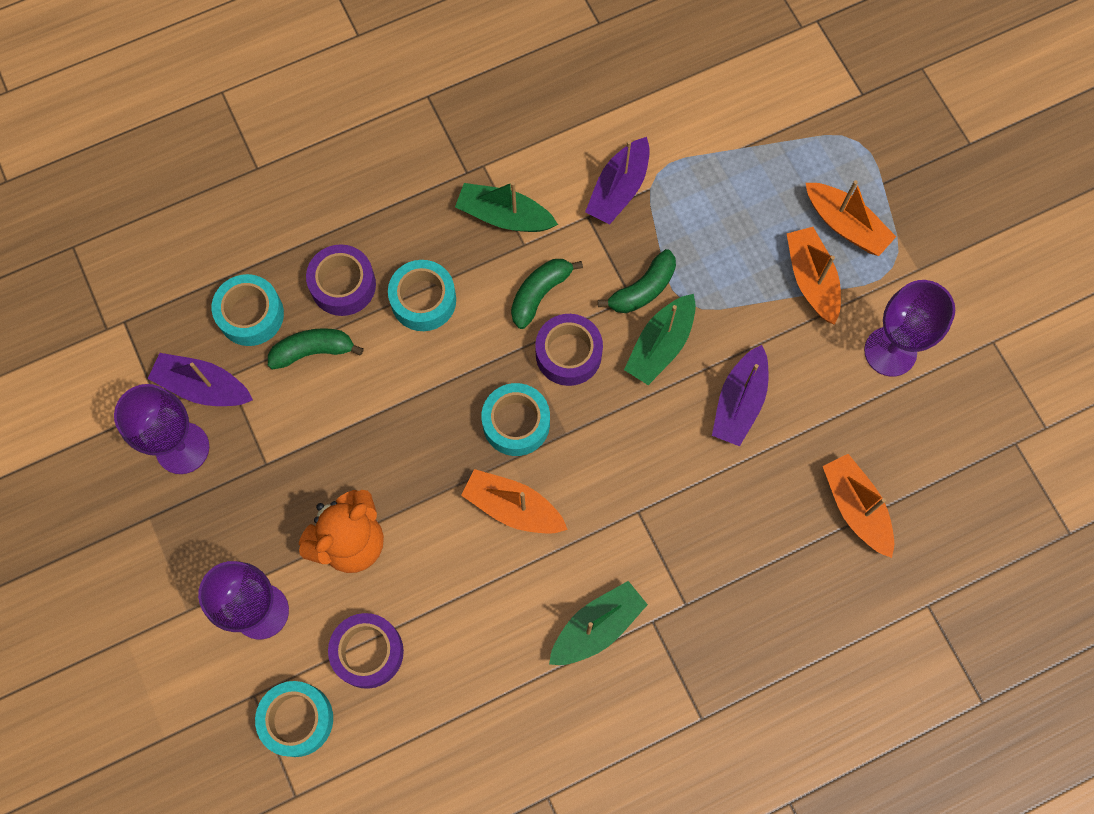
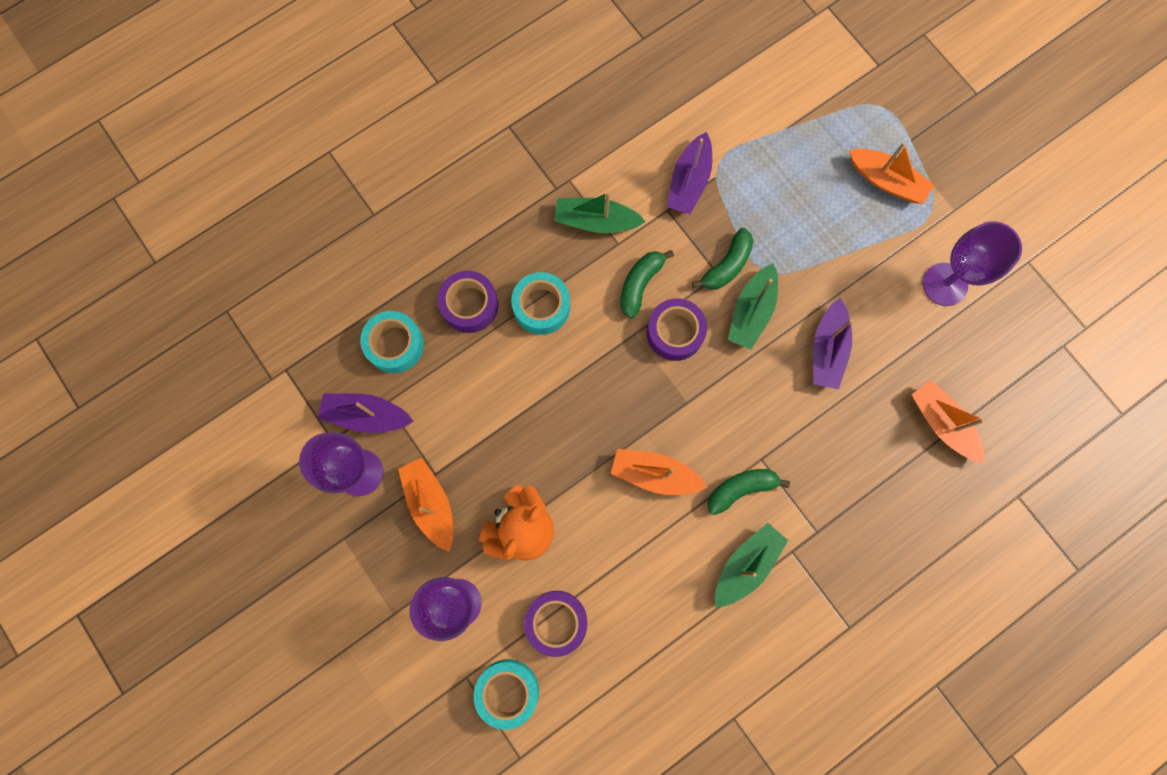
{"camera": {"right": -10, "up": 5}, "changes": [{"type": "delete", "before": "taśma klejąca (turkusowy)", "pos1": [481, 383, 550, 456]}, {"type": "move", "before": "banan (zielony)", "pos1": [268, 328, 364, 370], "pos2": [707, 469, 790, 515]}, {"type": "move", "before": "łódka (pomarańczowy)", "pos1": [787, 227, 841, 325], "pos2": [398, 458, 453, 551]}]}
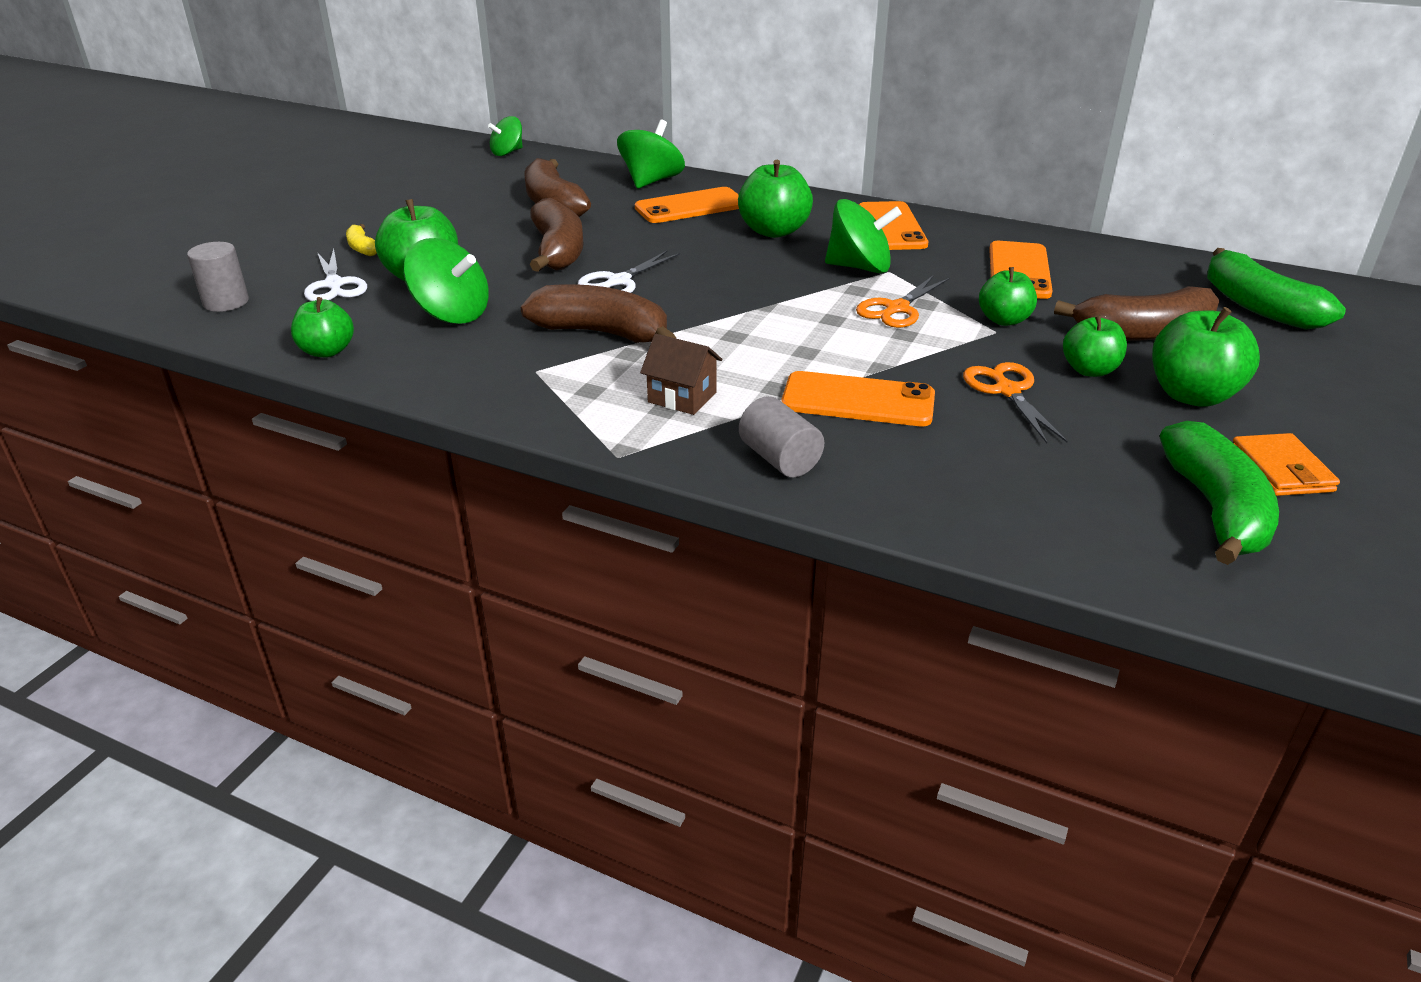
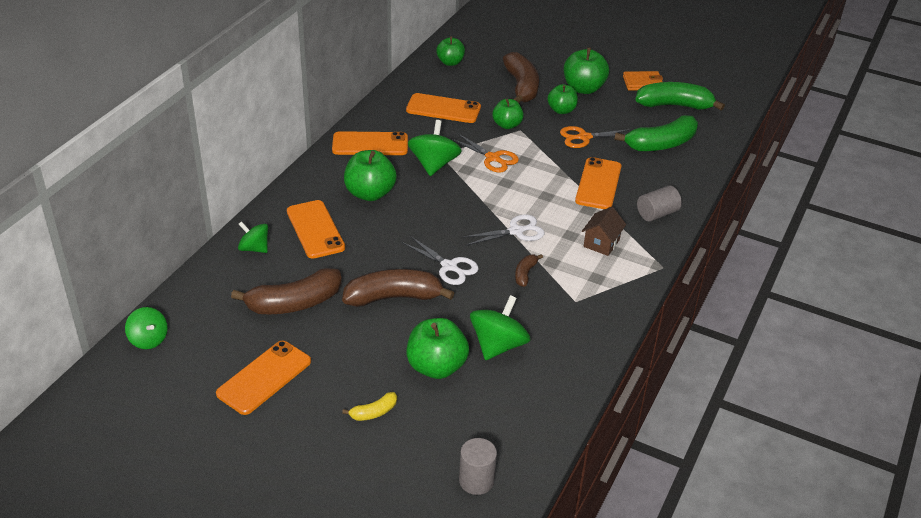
{"camera": {"right": -90, "up": 5}, "changes": [{"type": "insert", "after": "telefon (pomarańczowy)", "pos2": [216, 341, 311, 415]}, {"type": "move", "before": "jabłko (zielony)", "pos1": [291, 297, 354, 357], "pos2": [436, 36, 465, 66]}, {"type": "move", "before": "nożyczki (biały)", "pos1": [304, 249, 367, 301], "pos2": [461, 214, 544, 246]}, {"type": "move", "before": "banan (zielony)", "pos1": [1207, 248, 1346, 329], "pos2": [614, 115, 698, 151]}, {"type": "resize", "before": "banan (brązowy)", "pos1": [521, 284, 676, 342], "pos2": [515, 254, 543, 287], "scale": 0.47}, {"type": "resize", "before": "bączek (zielony)", "pos1": [617, 120, 685, 189], "pos2": [238, 221, 268, 253], "scale": 0.64}]}
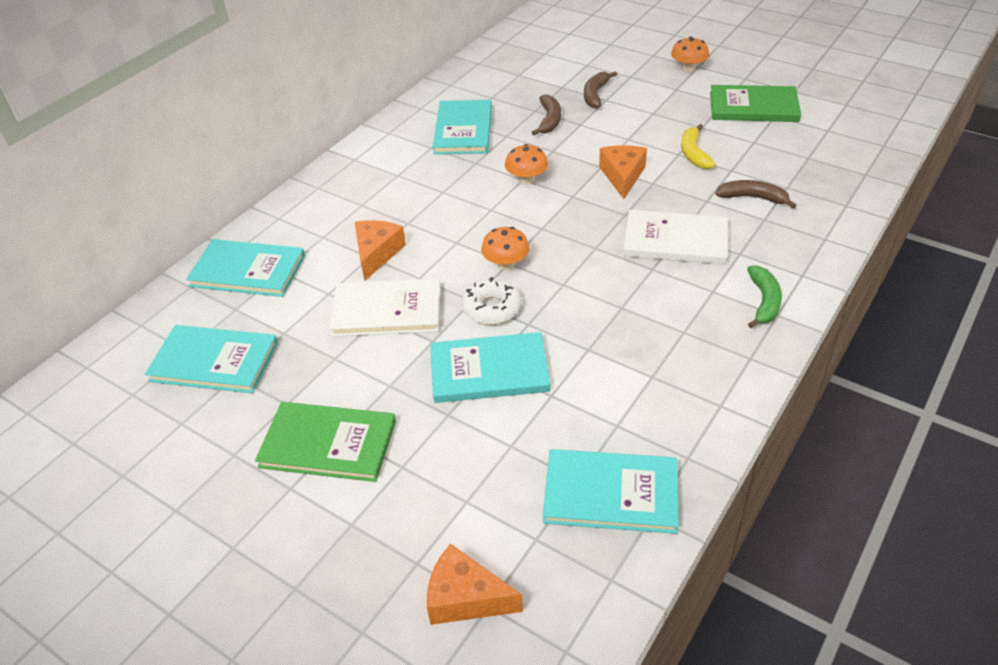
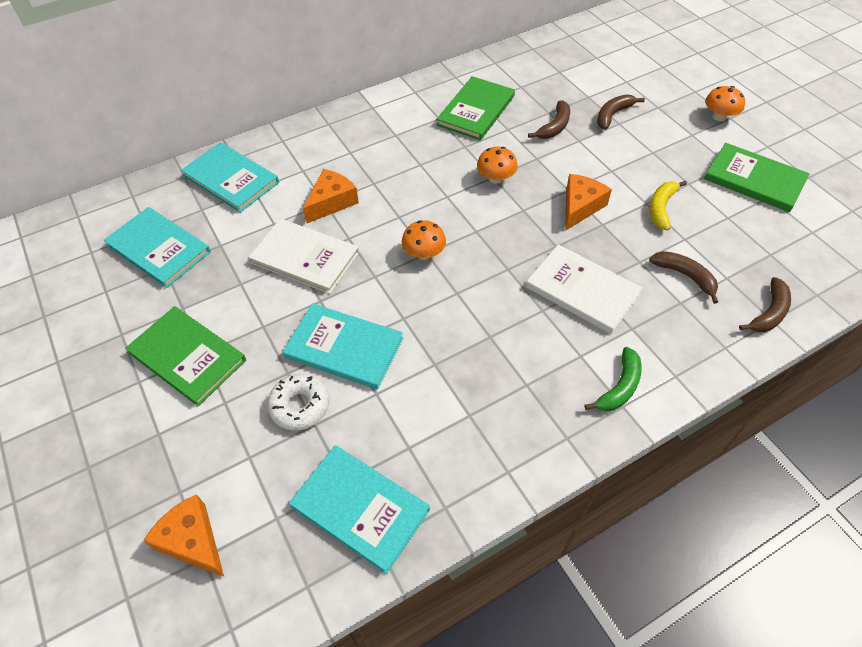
{"camera": {"right": 25, "up": 10}, "changes": [{"type": "insert", "after": "banan (brązowy)", "pos2": [739, 277, 791, 332]}, {"type": "move", "before": "donut (biały)", "pos1": [462, 277, 521, 325], "pos2": [267, 374, 329, 430]}, {"type": "recolor", "before": "książka (turkusowy)", "after": "książka (zielony)", "pos1": [433, 100, 492, 154], "pos2": [436, 76, 515, 141]}]}
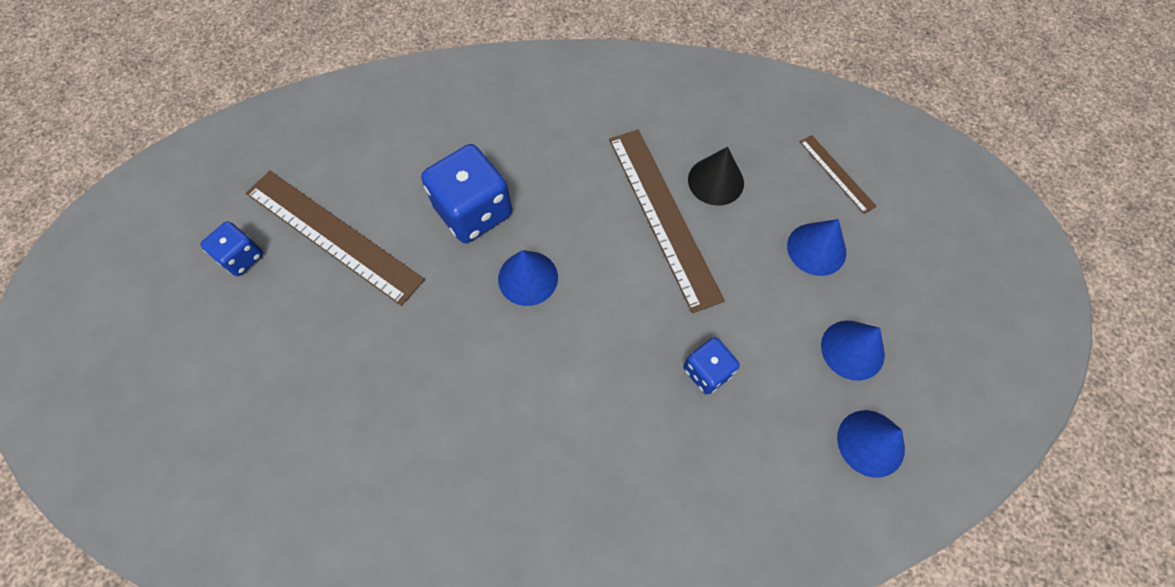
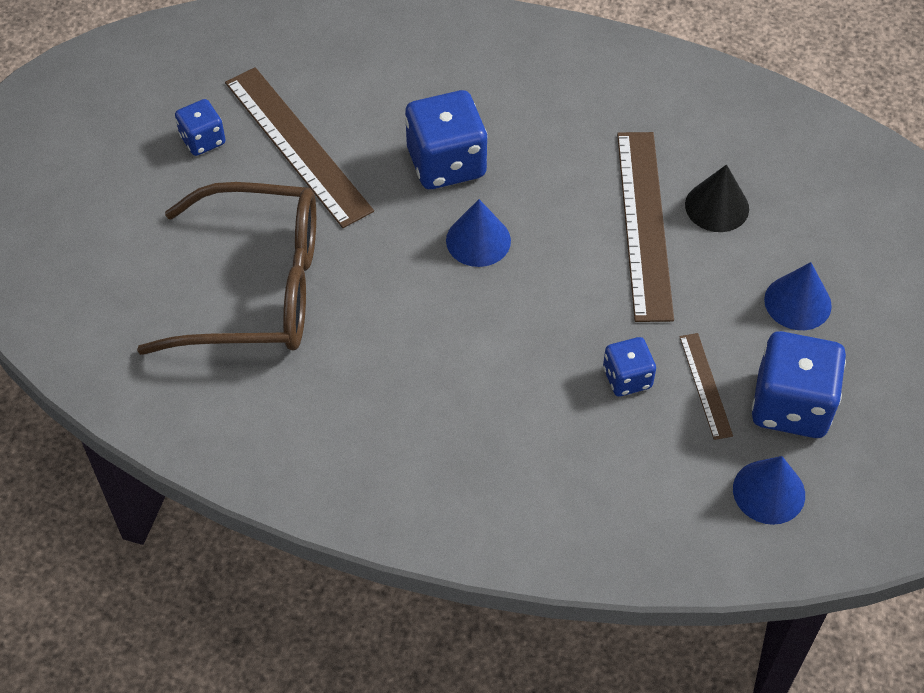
{"camera": {"right": 20, "up": -10}, "changes": [{"type": "insert", "after": "okulary (brązowy)", "pos2": [137, 182, 316, 355]}, {"type": "move", "before": "linijka (brązowy)", "pos1": [800, 135, 877, 214], "pos2": [679, 333, 733, 440]}, {"type": "replace", "before": "stożek (niebieski)", "after": "kostka do gry (niebieski)", "pos1": [821, 321, 885, 381], "pos2": [752, 331, 846, 438]}]}
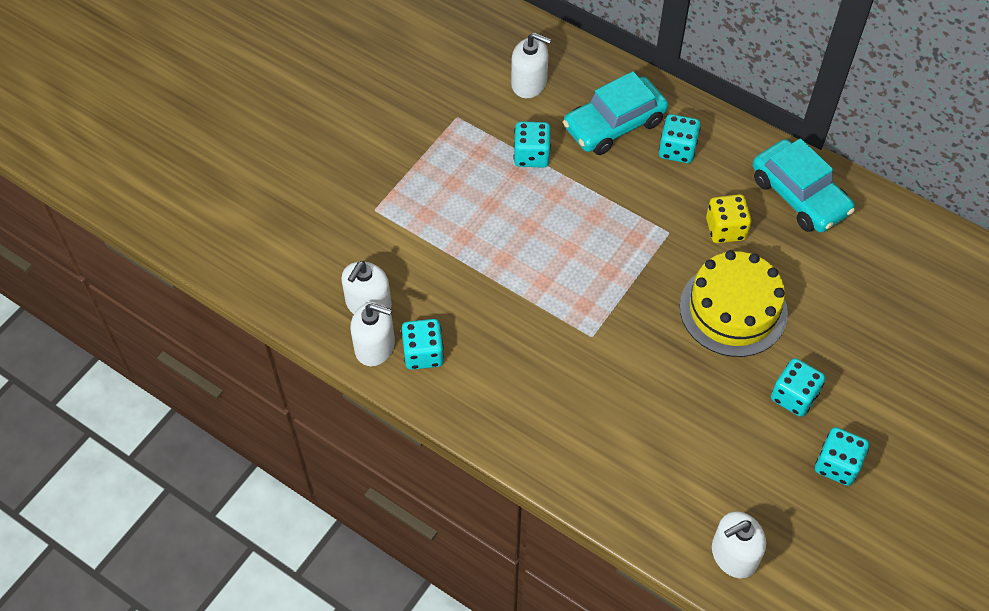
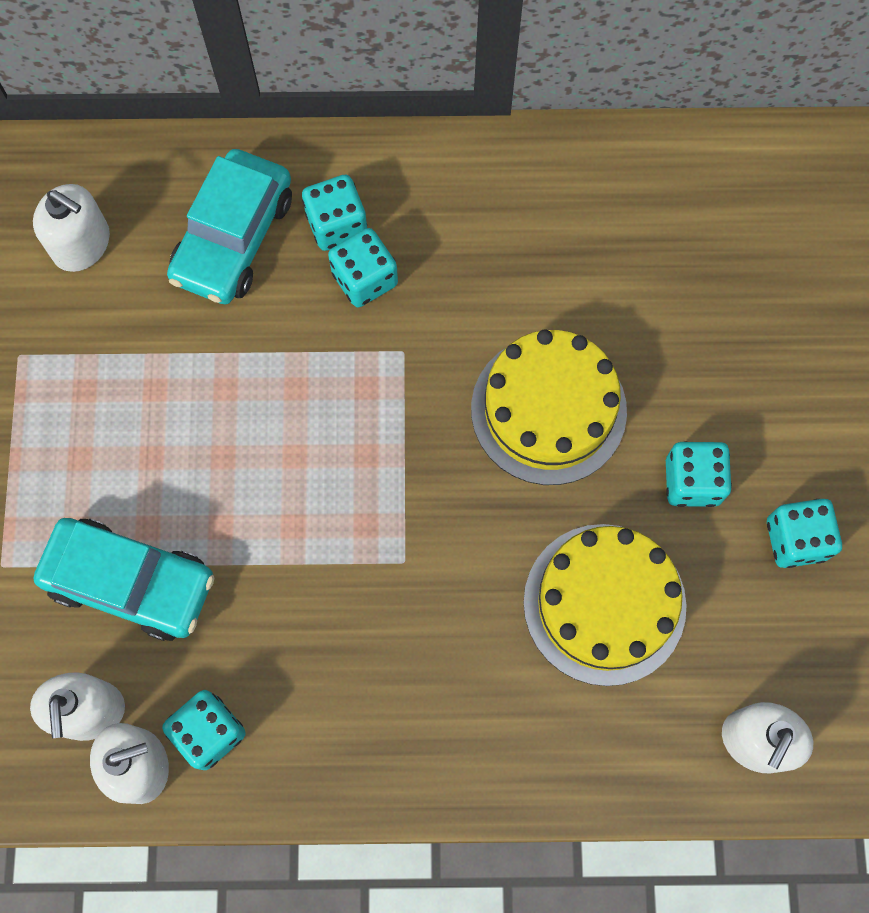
{"camera": {"right": -35, "up": 15}, "changes": [{"type": "delete", "before": "kostka do gry (żółty)", "pos1": [706, 194, 751, 243]}, {"type": "insert", "after": "tort (żółty)", "pos2": [523, 524, 687, 686]}, {"type": "move", "before": "kostka do gry (turkusowy)", "pos1": [514, 121, 551, 168], "pos2": [328, 228, 398, 308]}, {"type": "move", "before": "samochód (turkusowy)", "pos1": [753, 138, 855, 233], "pos2": [33, 518, 214, 641]}, {"type": "rotate", "before": "dozownik mydła (biały)", "pos1": [511, 33, 551, 98], "pos2": [33, 184, 110, 272], "turn": 45}]}
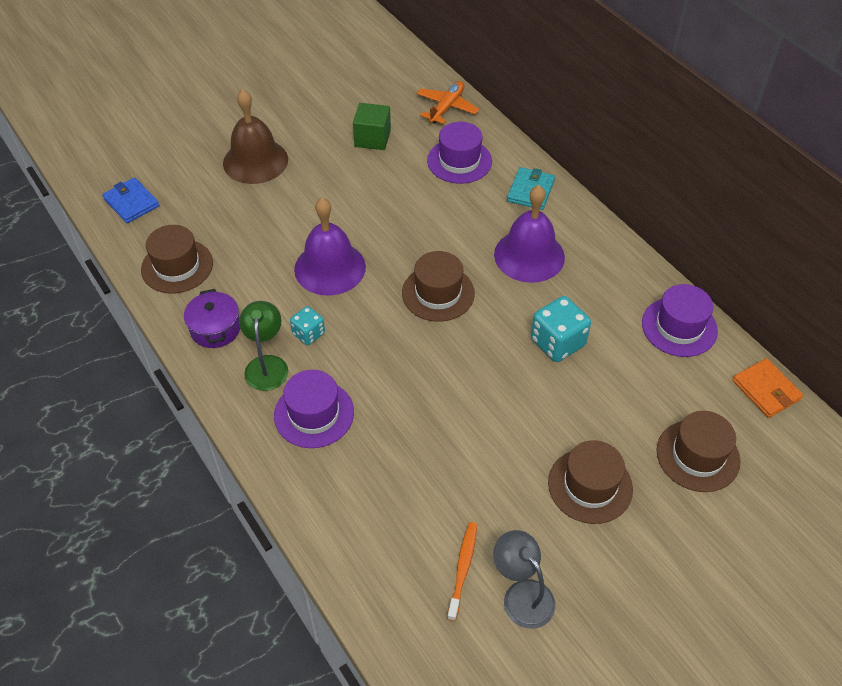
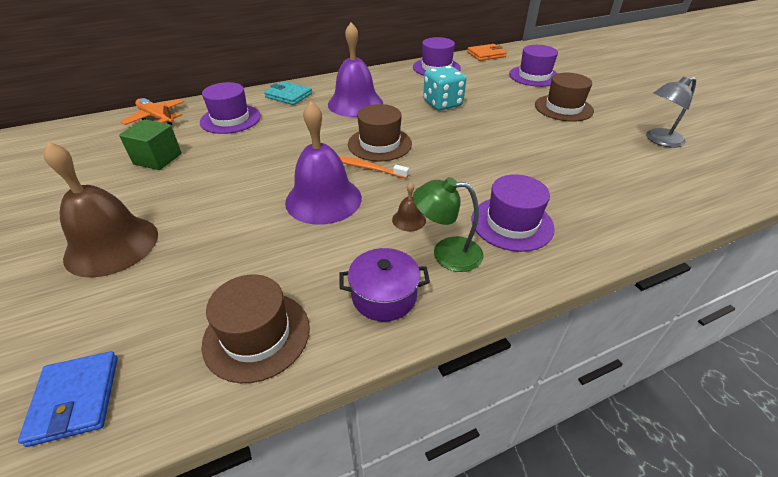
{"camera": {"right": -80, "up": -10}, "changes": [{"type": "move", "before": "szczoteczka do zębów (pomarańczowy)", "pos1": [447, 522, 477, 621], "pos2": [339, 156, 409, 179]}, {"type": "replace", "before": "kostka do gry (turkusowy)", "after": "dzwonek (brązowy)", "pos1": [290, 306, 325, 345], "pos2": [392, 182, 426, 231]}, {"type": "recolor", "before": "kapelusz (brązowy)", "after": "kapelusz (fioletowy)", "pos1": [657, 411, 741, 492], "pos2": [509, 45, 558, 87]}, {"type": "rotate", "before": "portfel (niebieski)", "pos1": [102, 177, 159, 223], "pos2": [18, 351, 118, 447], "turn": -75}]}
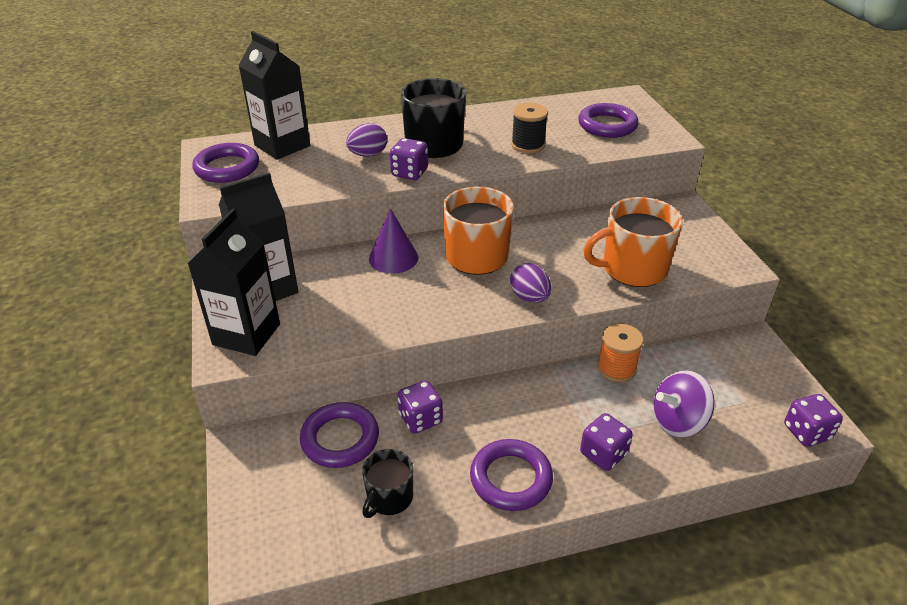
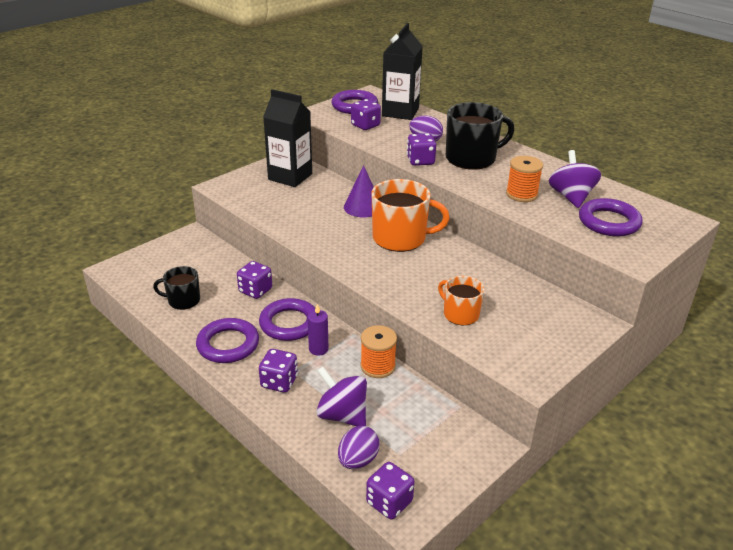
{"camera": {"right": 60, "up": -5}, "changes": [{"type": "delete", "before": "karton mleka (czarny)", "pos1": [188, 208, 280, 356]}, {"type": "insert", "after": "świeca (fioletowy)", "pos2": [308, 304, 328, 356]}, {"type": "insert", "after": "kostka do gry (fioletowy)", "pos2": [351, 99, 381, 130]}, {"type": "insert", "after": "bączek (fioletowy)", "pos2": [549, 150, 601, 208]}, {"type": "move", "before": "pierścień (fioletowy)", "pos1": [300, 402, 379, 468], "pos2": [259, 298, 315, 341]}, {"type": "move", "before": "jajko (fioletowy)", "pos1": [510, 263, 551, 303], "pos2": [338, 426, 380, 469]}, {"type": "recolor", "before": "szpulka (czarny)", "after": "szpulka (pomarańczowy)", "pos1": [511, 103, 548, 153], "pos2": [506, 156, 543, 202]}, {"type": "resize", "before": "kubek (pomarańczowy)", "pos1": [583, 197, 683, 287], "pos2": [438, 276, 484, 325], "scale": 0.58}]}
